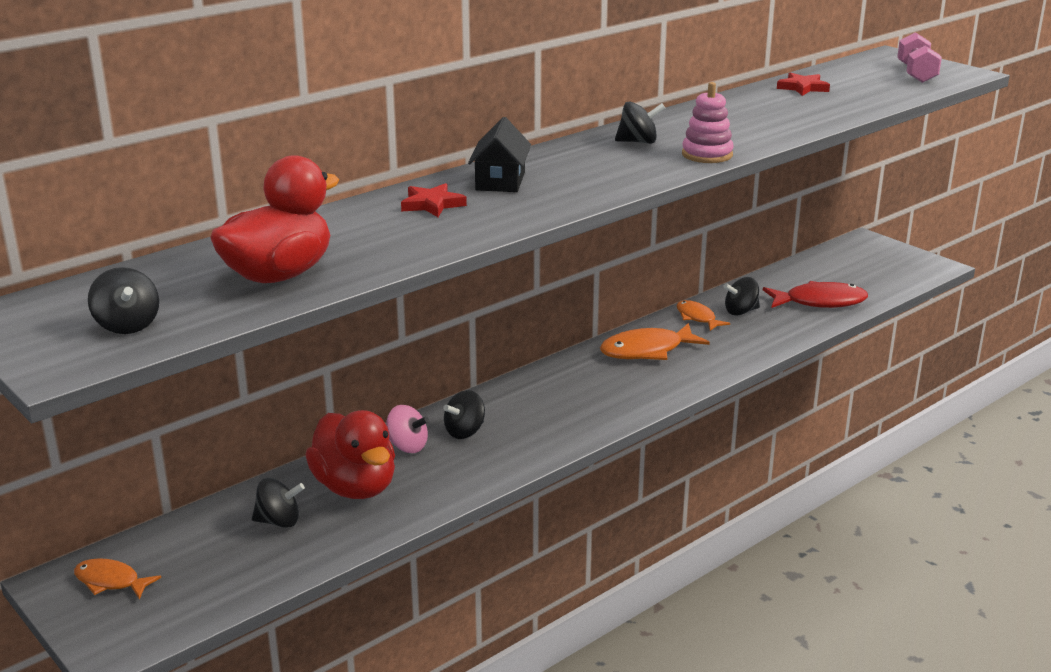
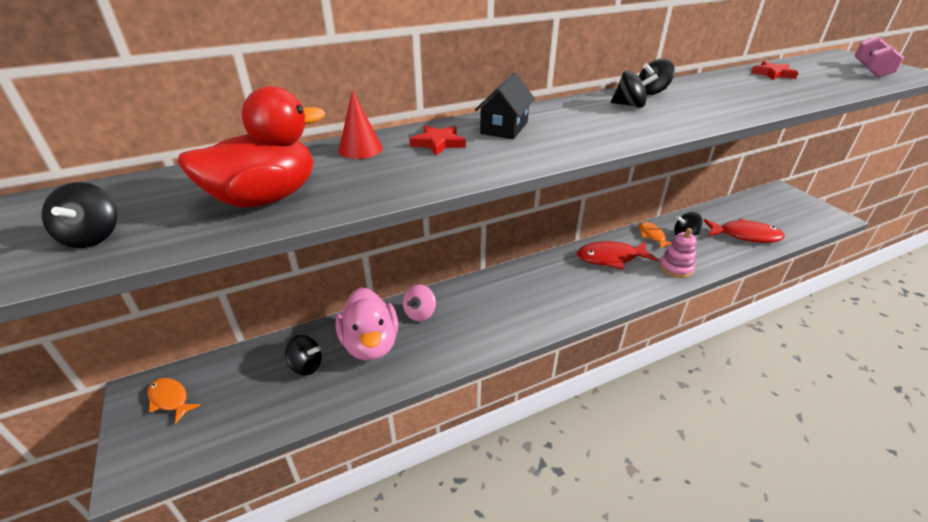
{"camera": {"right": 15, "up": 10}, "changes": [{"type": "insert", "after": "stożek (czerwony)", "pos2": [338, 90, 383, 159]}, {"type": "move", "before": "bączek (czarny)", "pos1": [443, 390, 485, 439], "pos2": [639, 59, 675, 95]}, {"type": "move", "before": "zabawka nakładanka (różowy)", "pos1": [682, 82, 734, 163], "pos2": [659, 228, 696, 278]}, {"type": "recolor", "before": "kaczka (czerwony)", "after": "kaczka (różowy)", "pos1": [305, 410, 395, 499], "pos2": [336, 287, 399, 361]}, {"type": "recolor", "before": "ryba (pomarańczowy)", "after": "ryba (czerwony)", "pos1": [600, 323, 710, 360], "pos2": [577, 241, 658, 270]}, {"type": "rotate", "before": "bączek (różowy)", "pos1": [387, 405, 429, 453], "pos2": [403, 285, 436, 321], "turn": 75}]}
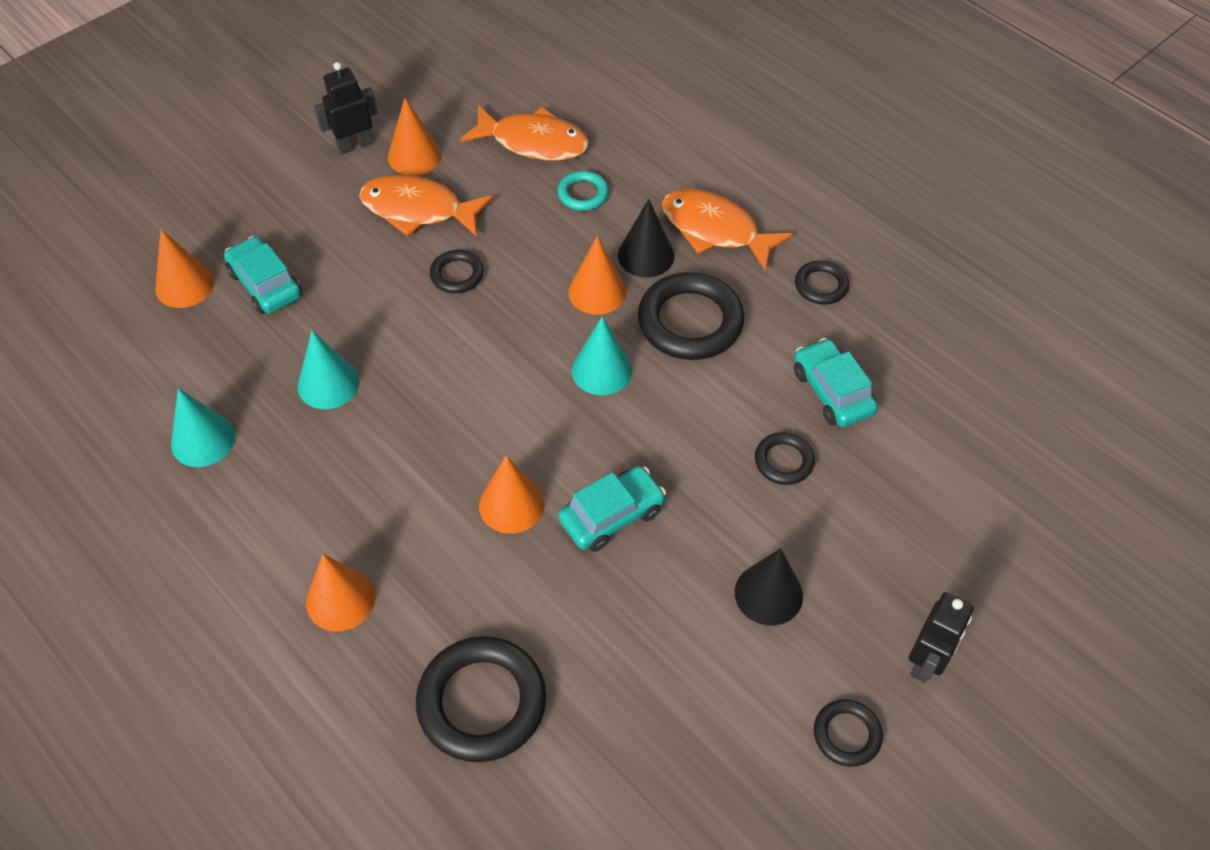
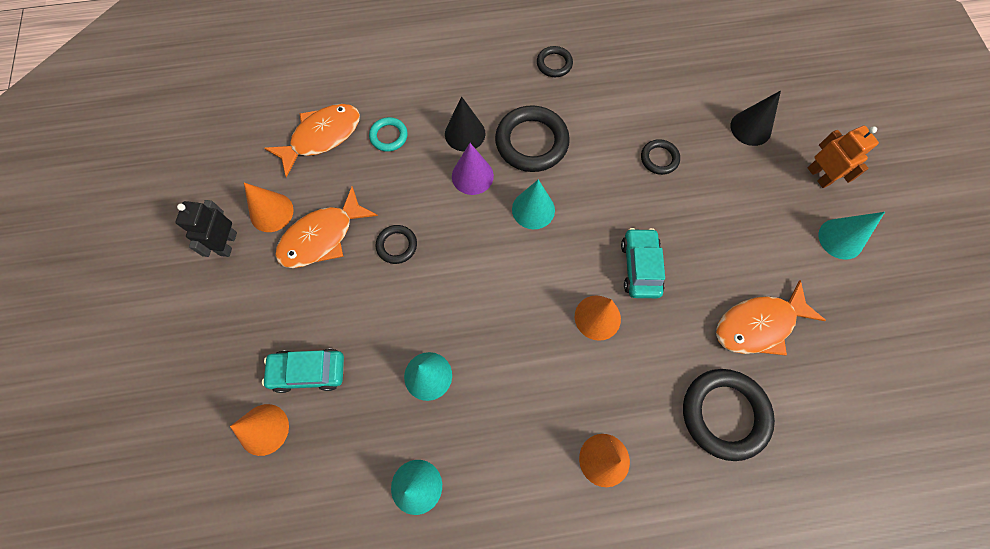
{"camera": {"right": -55, "up": 15}, "changes": [{"type": "delete", "before": "samochód (turkusowy)", "pos1": [794, 338, 878, 427]}, {"type": "move", "before": "ryba (pomarańczowy)", "pos1": [662, 188, 793, 271], "pos2": [716, 280, 826, 355]}, {"type": "move", "before": "stożek (czarny)", "pos1": [735, 548, 803, 626], "pos2": [731, 90, 781, 146]}, {"type": "replace", "before": "pierścień (czarny)", "after": "stożek (turkusowy)", "pos1": [814, 699, 883, 767], "pos2": [818, 212, 885, 260]}, {"type": "recolor", "before": "stożek (pomarańczowy)", "after": "stożek (fioletowy)", "pos1": [568, 236, 626, 315], "pos2": [452, 143, 494, 195]}, {"type": "recolor", "before": "robot (czarny)", "after": "robot (pomarańczowy)", "pos1": [909, 592, 974, 683], "pos2": [807, 126, 879, 188]}]}
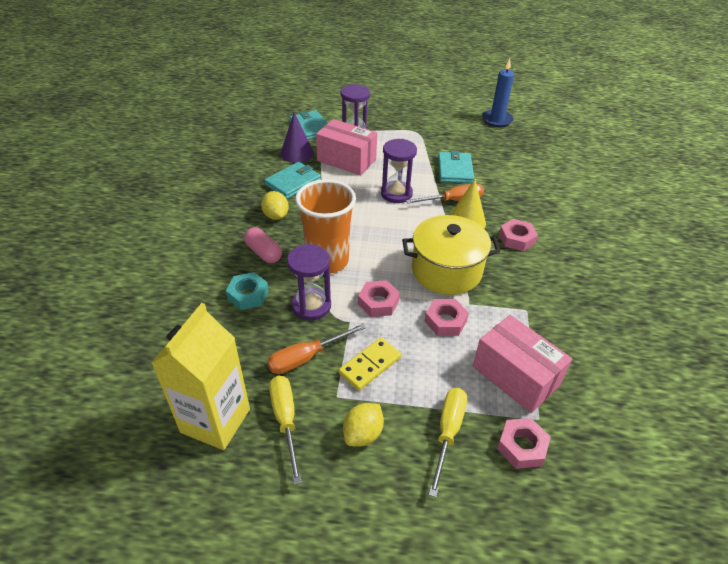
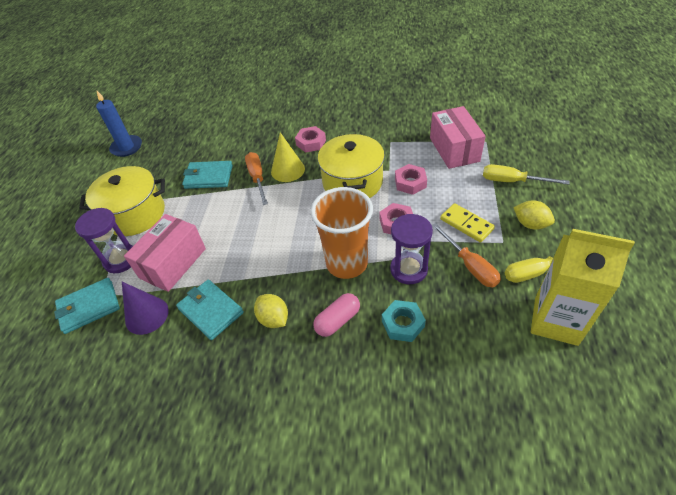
{"camera": {"right": -85, "up": 5}, "changes": [{"type": "delete", "before": "klepsydra (fioletowy)", "pos1": [381, 139, 417, 203]}, {"type": "delete", "before": "nakrętka (różowy)", "pos1": [497, 418, 551, 469]}, {"type": "insert", "after": "garnek (żółty)", "pos2": [79, 166, 165, 236]}, {"type": "rotate", "before": "cytryna (żółty)", "pos1": [261, 191, 289, 220], "pos2": [254, 294, 288, 328], "turn": 75}, {"type": "rotate", "before": "pudełko (różowy)", "pos1": [473, 315, 572, 413], "pos2": [430, 106, 486, 169], "turn": -60}]}
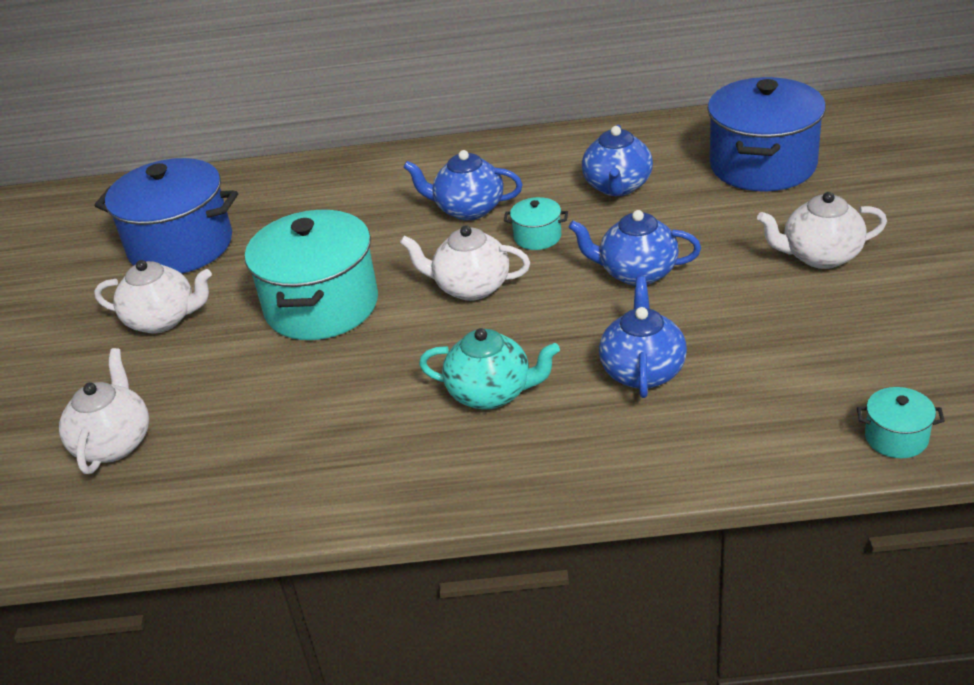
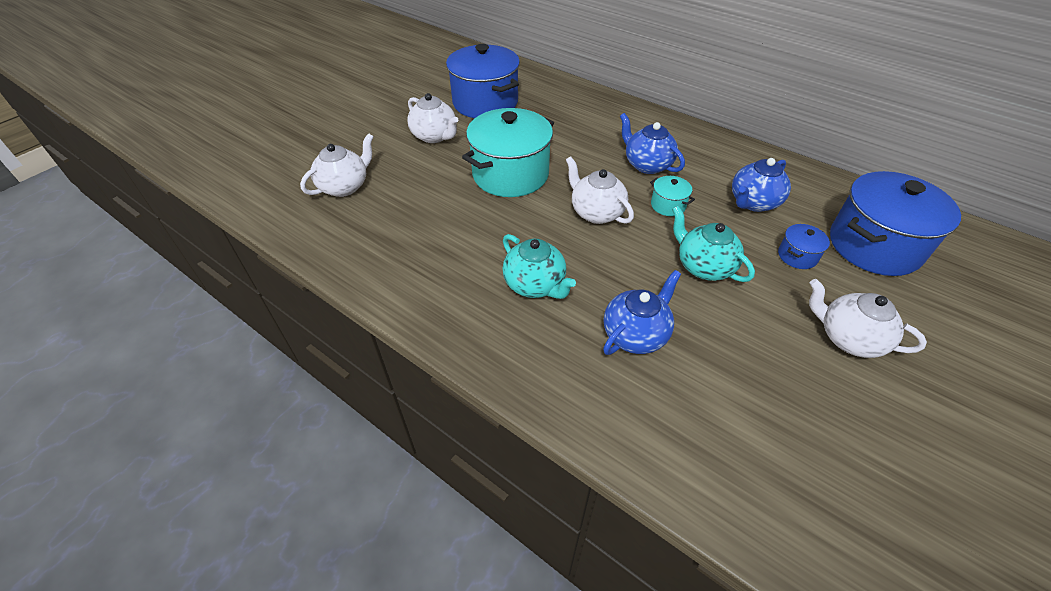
{"camera": {"right": 35, "up": 10}, "changes": [{"type": "delete", "before": "garnek (turkusowy)", "pos1": [857, 387, 945, 458]}, {"type": "insert", "after": "garnek (niebieski)", "pos2": [778, 224, 830, 269]}, {"type": "recolor", "before": "imbryk (niebieski)", "after": "imbryk (turkusowy)", "pos1": [568, 210, 701, 286], "pos2": [672, 206, 755, 282]}]}
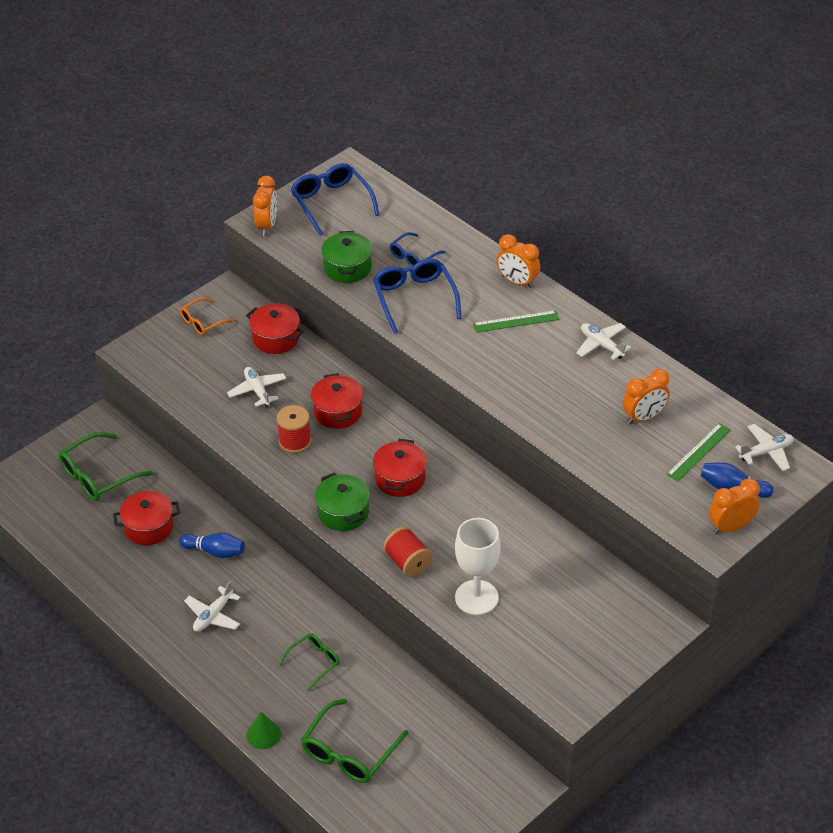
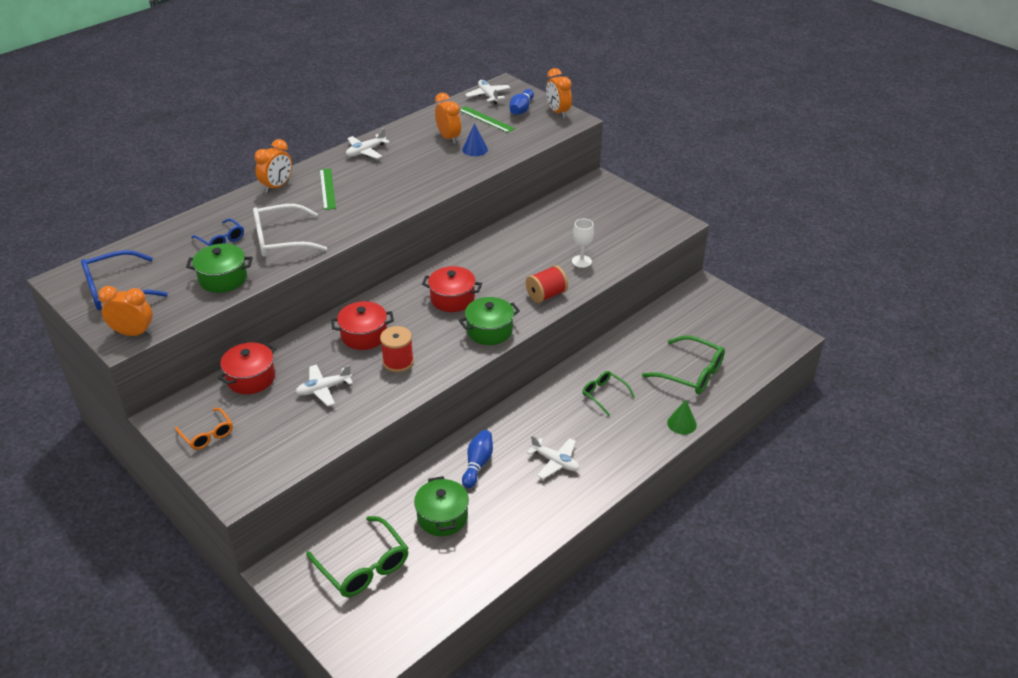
{"camera": {"right": -90, "up": -5}, "changes": [{"type": "insert", "after": "stożek (niebieski)", "pos2": [462, 123, 488, 156]}, {"type": "recolor", "before": "garnek (czerwony)", "after": "garnek (zielony)", "pos1": [113, 491, 180, 545], "pos2": [414, 476, 469, 536]}, {"type": "recolor", "before": "okulary (niebieski)", "after": "okulary (biały)", "pos1": [373, 258, 461, 333], "pos2": [253, 204, 327, 257]}, {"type": "resize", "before": "kielich (biały)", "pos1": [455, 518, 501, 615], "pos2": [572, 219, 594, 268], "scale": 0.58}]}
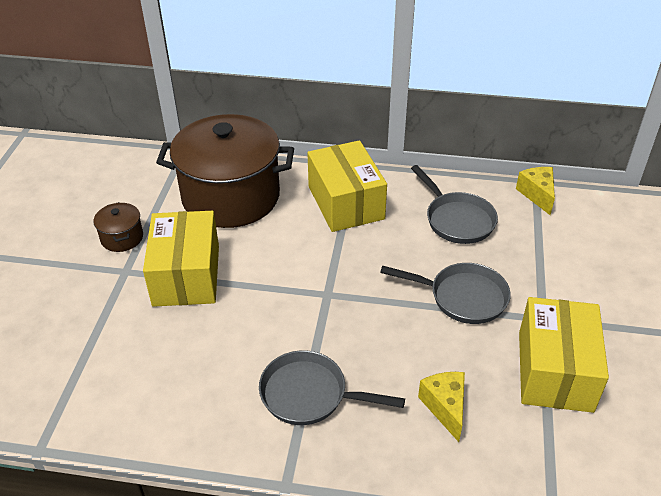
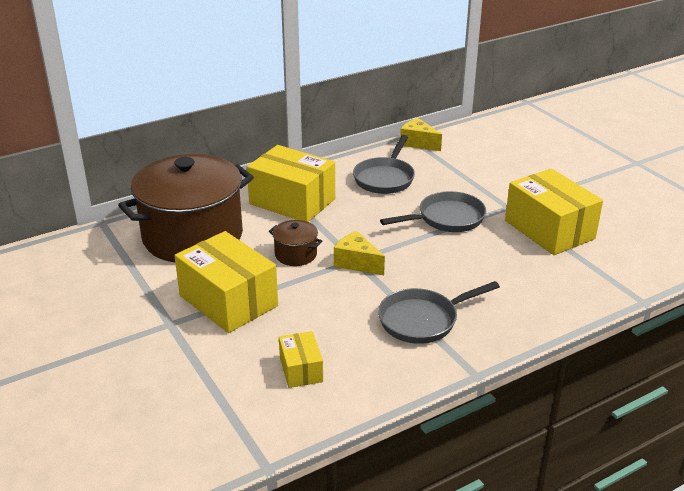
{"camera": {"right": -40, "up": -10}, "changes": [{"type": "insert", "after": "pudełko (żółty)", "pos2": [279, 331, 323, 388]}, {"type": "move", "before": "garnek (brązowy)", "pos1": [94, 202, 143, 252], "pos2": [269, 220, 322, 266]}, {"type": "move", "before": "ser (żółty)", "pos1": [418, 372, 465, 442], "pos2": [334, 231, 385, 275]}, {"type": "rotate", "before": "patelnia (szary)", "pos1": [411, 165, 498, 244], "pos2": [353, 135, 415, 194], "turn": 90}]}
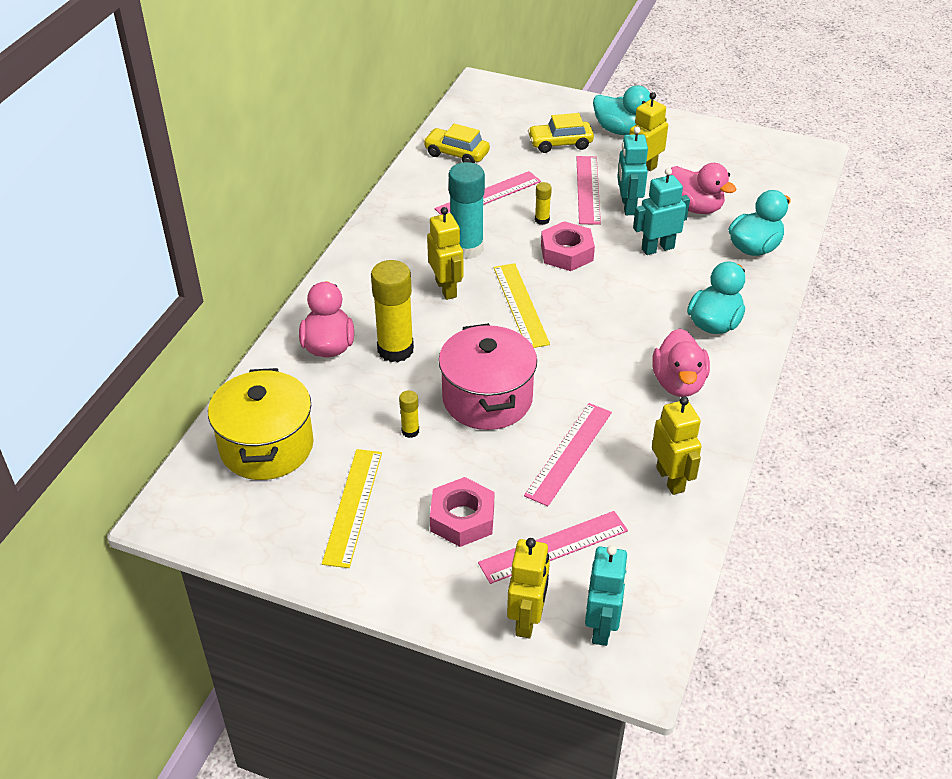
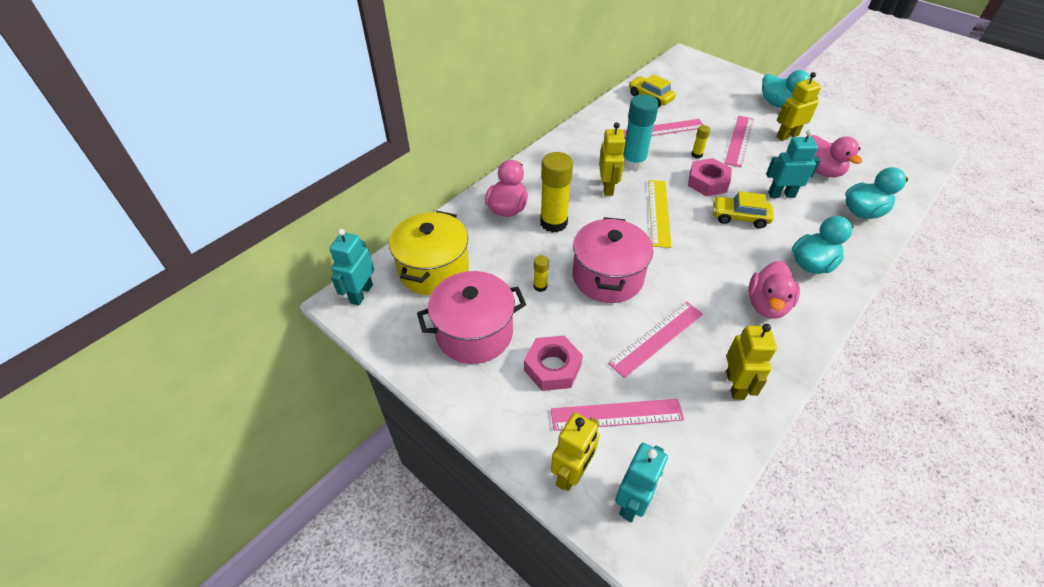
{"camera": {"right": 20, "up": 5}, "changes": [{"type": "move", "before": "samochód (żółty)", "pos1": [528, 113, 594, 153], "pos2": [713, 191, 774, 228]}, {"type": "move", "before": "robot (turkusowy)", "pos1": [617, 126, 648, 215], "pos2": [330, 229, 374, 306]}, {"type": "replace", "before": "linijka (żółty)", "after": "garnek (różowy)", "pos1": [322, 449, 382, 568], "pos2": [417, 271, 526, 364]}]}
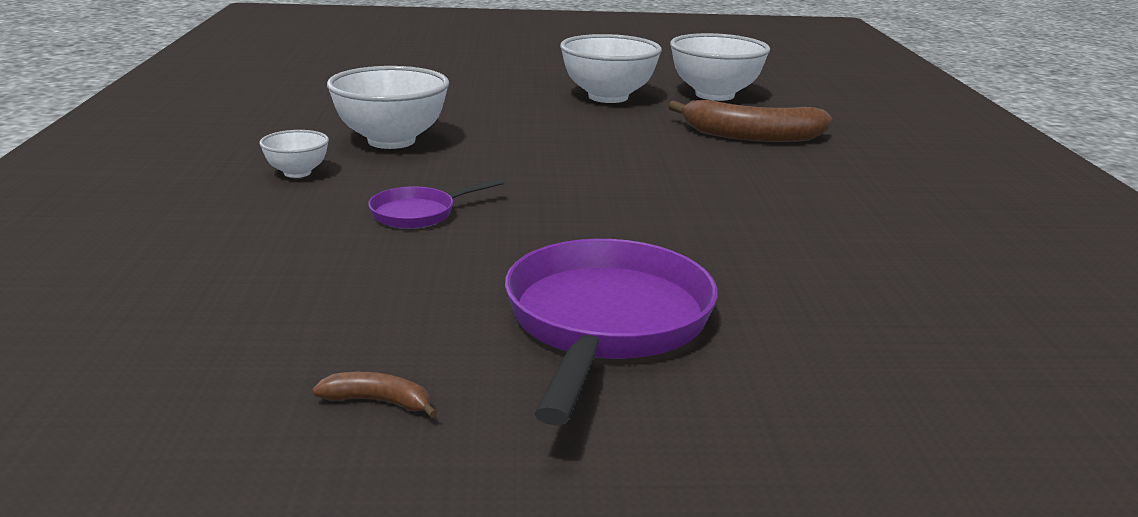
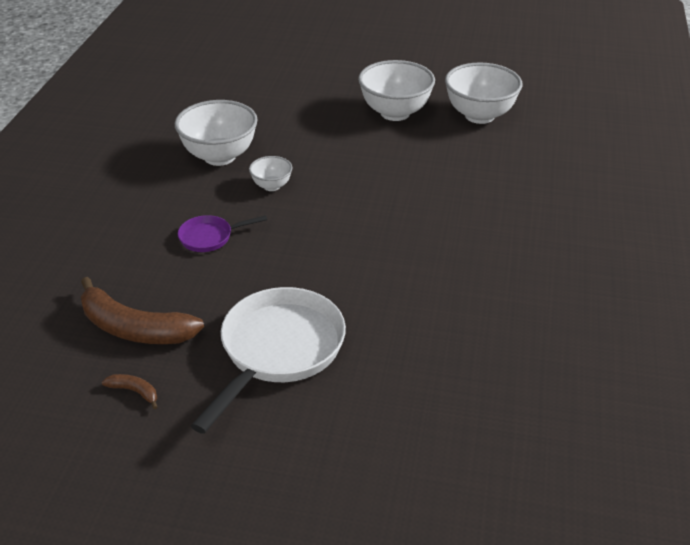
{"camera": {"right": 15, "up": 15}, "changes": [{"type": "move", "before": "miska (biały)", "pos1": [259, 130, 329, 178], "pos2": [249, 156, 292, 191]}, {"type": "move", "before": "banan (brązowy)", "pos1": [668, 100, 832, 142], "pos2": [81, 277, 204, 344]}, {"type": "recolor", "before": "patelnia (fioletowy)", "after": "patelnia (biały)", "pos1": [505, 239, 718, 426], "pos2": [191, 287, 346, 434]}]}
